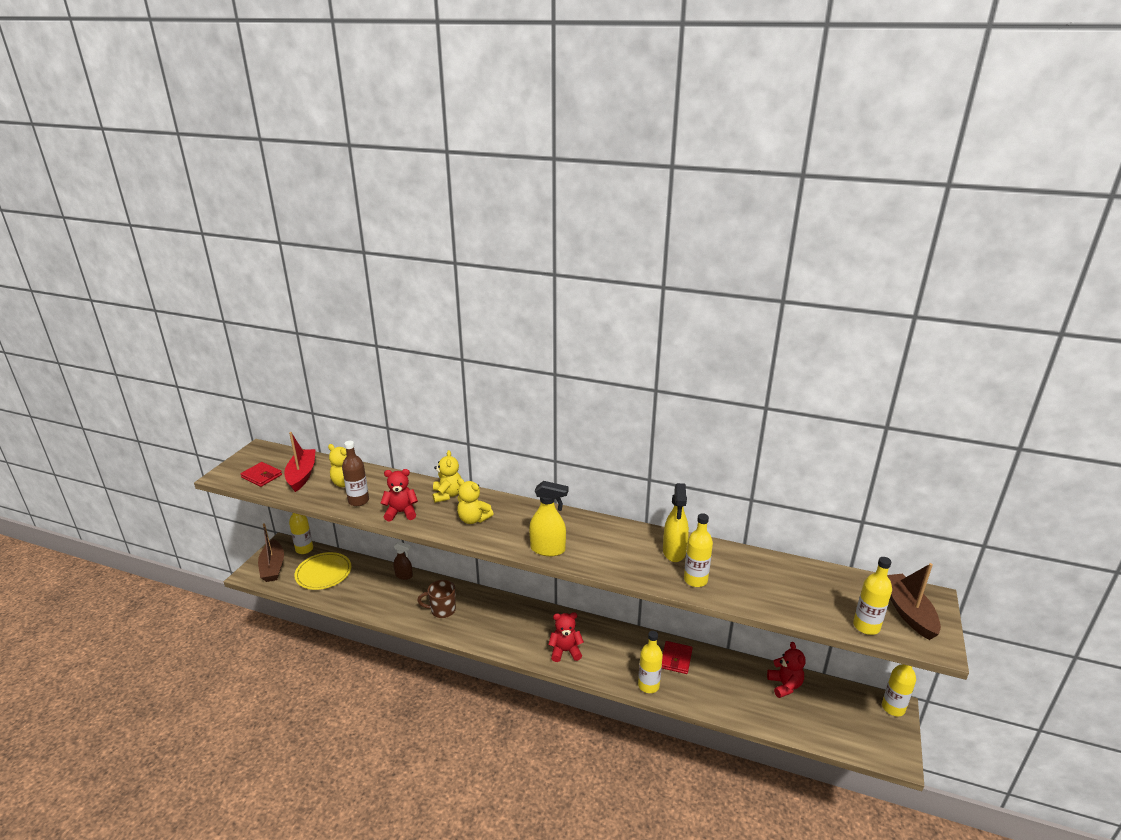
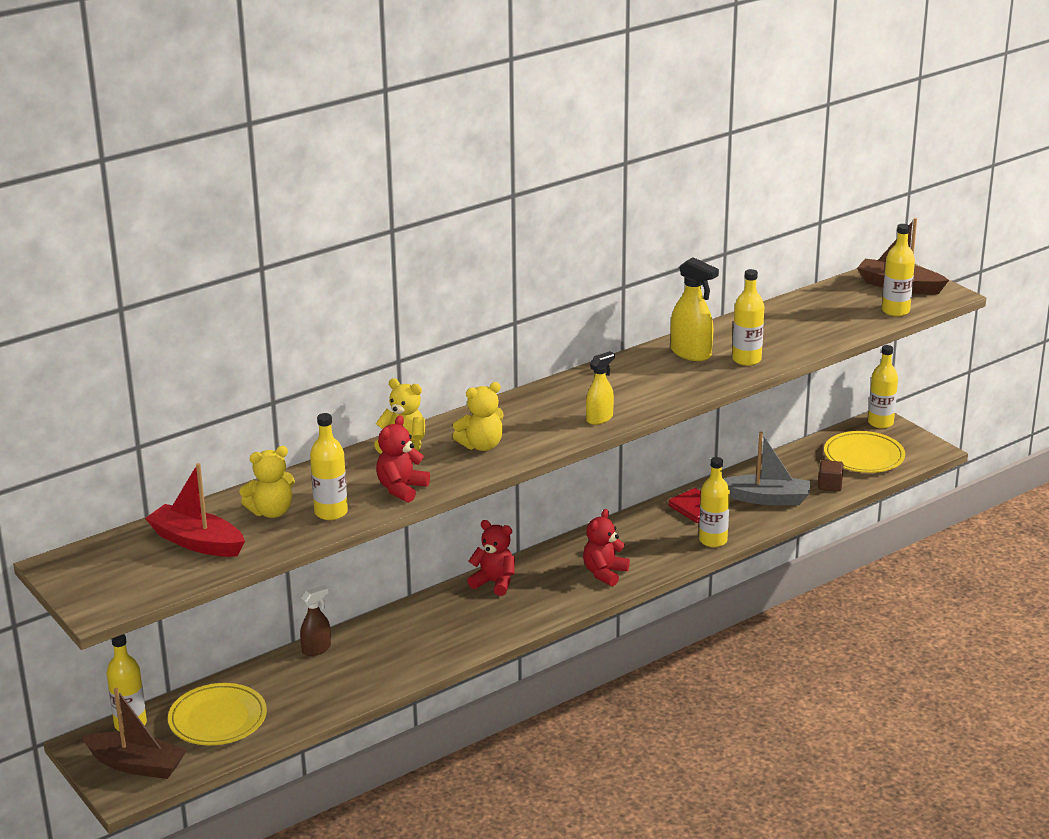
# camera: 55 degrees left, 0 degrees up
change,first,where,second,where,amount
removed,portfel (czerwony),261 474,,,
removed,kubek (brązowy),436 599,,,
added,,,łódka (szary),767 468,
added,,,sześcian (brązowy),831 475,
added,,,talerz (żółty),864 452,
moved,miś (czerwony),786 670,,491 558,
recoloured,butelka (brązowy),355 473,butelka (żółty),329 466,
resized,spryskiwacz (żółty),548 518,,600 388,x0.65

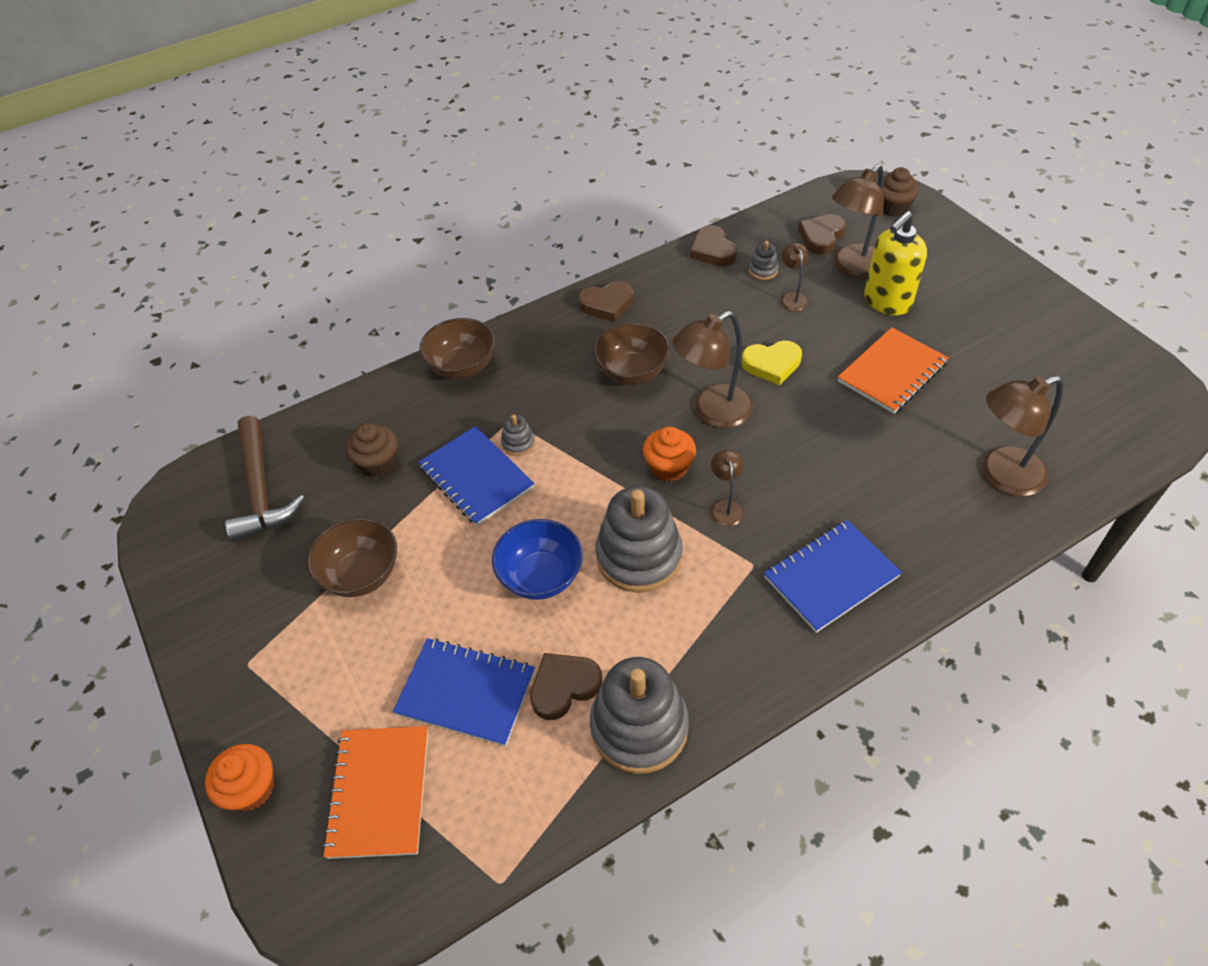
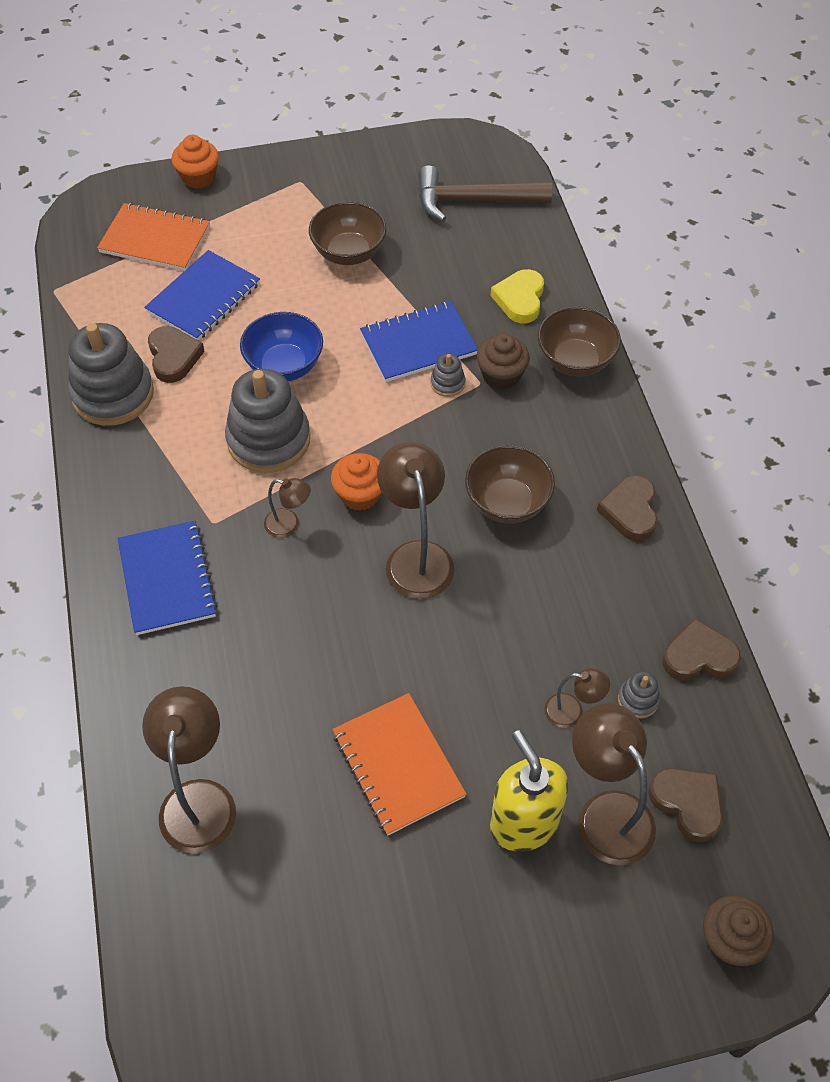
# camera: 105 degrees right, 5 degrees up
change,first,where,second,where,amount
moved,muffinka (brązowy),371 450,,503 362,
moved,serce (żółty),771 363,,517 296,

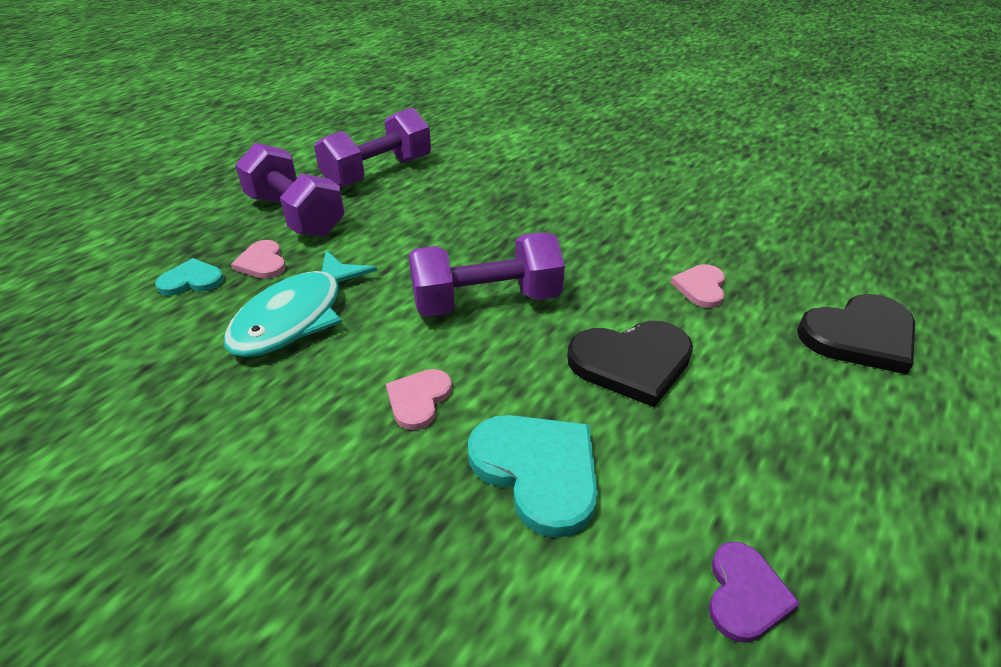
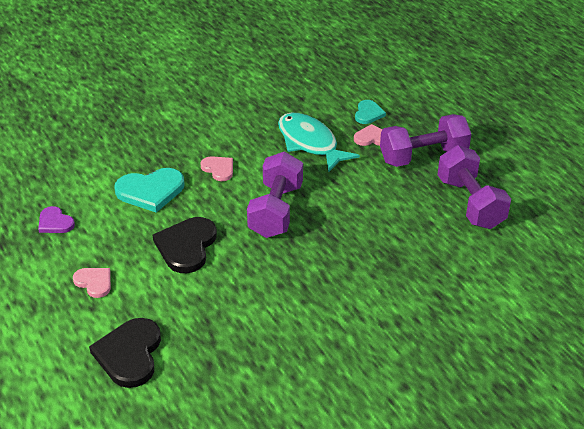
# camera: 115 degrees right, 0 degrees up
change,first,where,second,where,amount
moved,serce (różowy),697 286,,92 283,

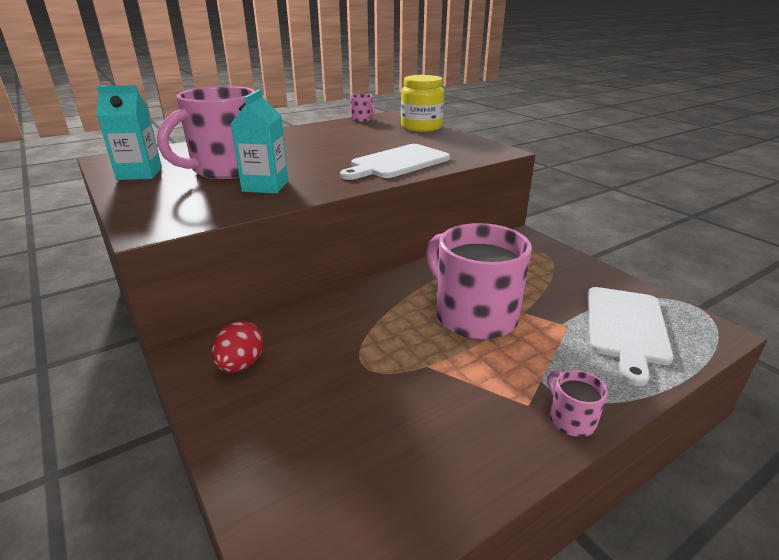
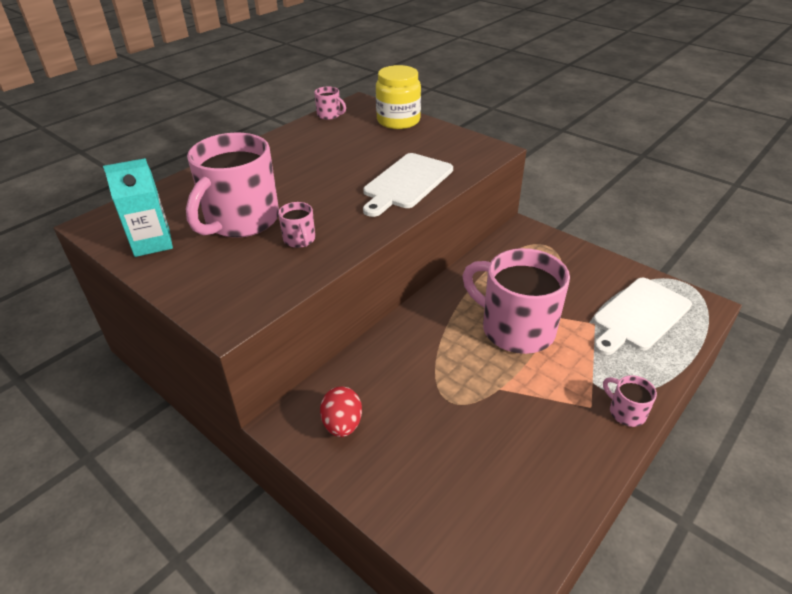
# camera: 15 degrees left, 10 degrees up
change,first,where,second,where,amount
replaced,karton mleka (turkusowy),259 141,kubek (różowy),296 225,
turned,deska do krojenia (biały),631 336,,642 316,45 degrees clockwise

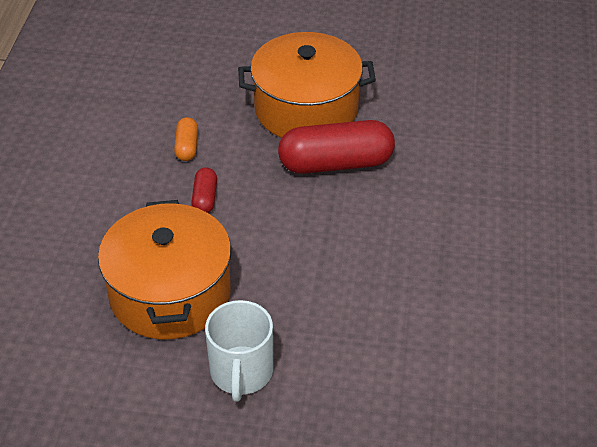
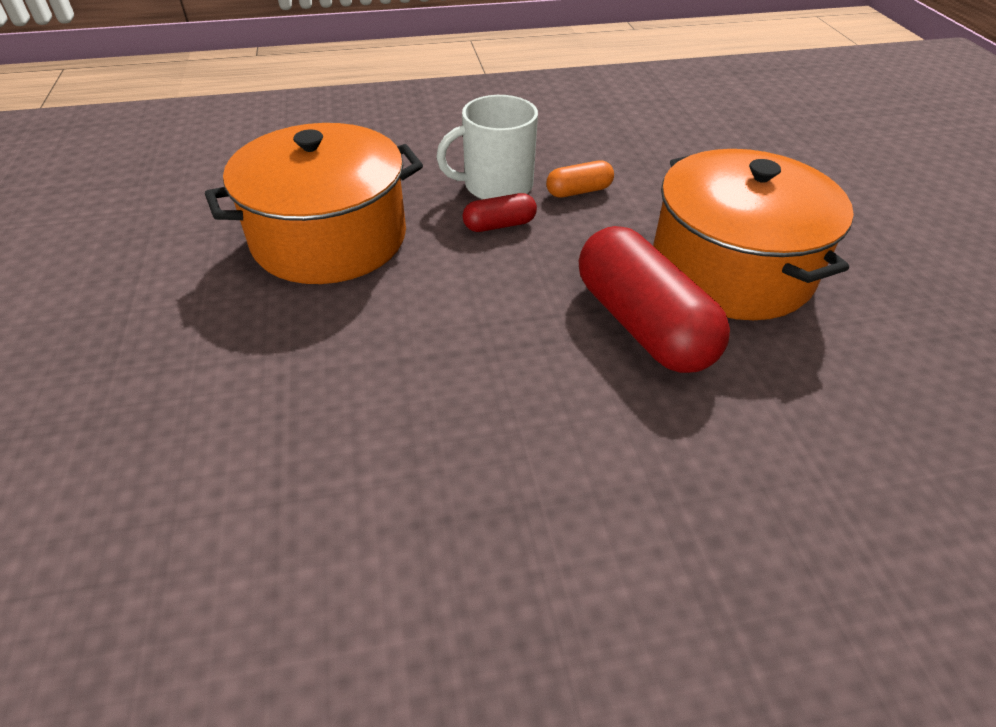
# camera: 70 degrees right, 0 degrees up
change,first,where,second,where,amount
moved,kubek (biały),239 351,,487 147,

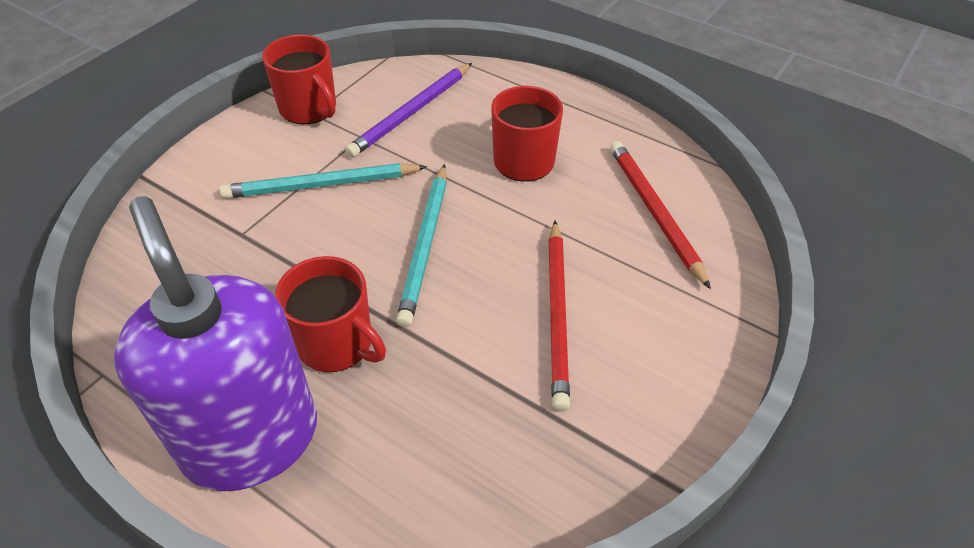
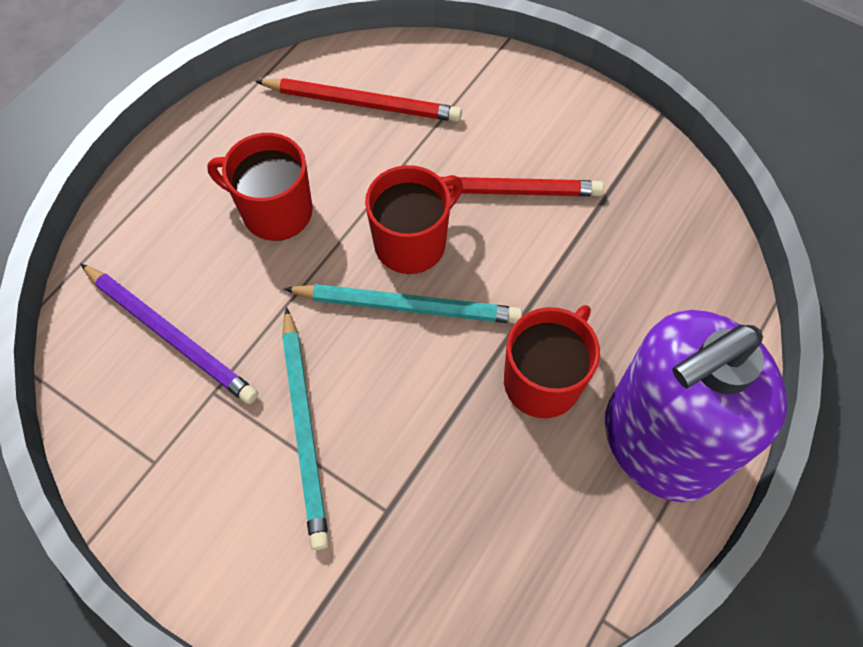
# camera: 90 degrees left, 15 degrees up
change,first,where,second,where,amount
moved,kubek (czerwony),299 79,,414 219,
turned,ołówek (czerwony),660 215,,358 100,150 degrees counterclockwise

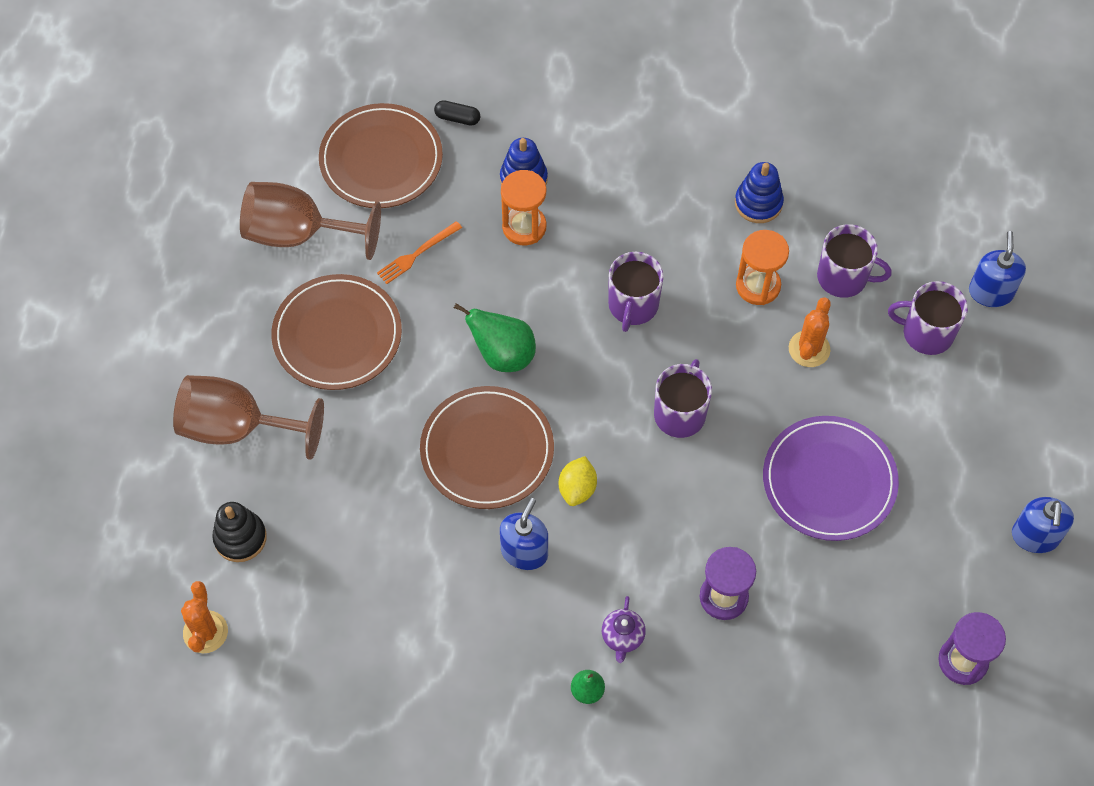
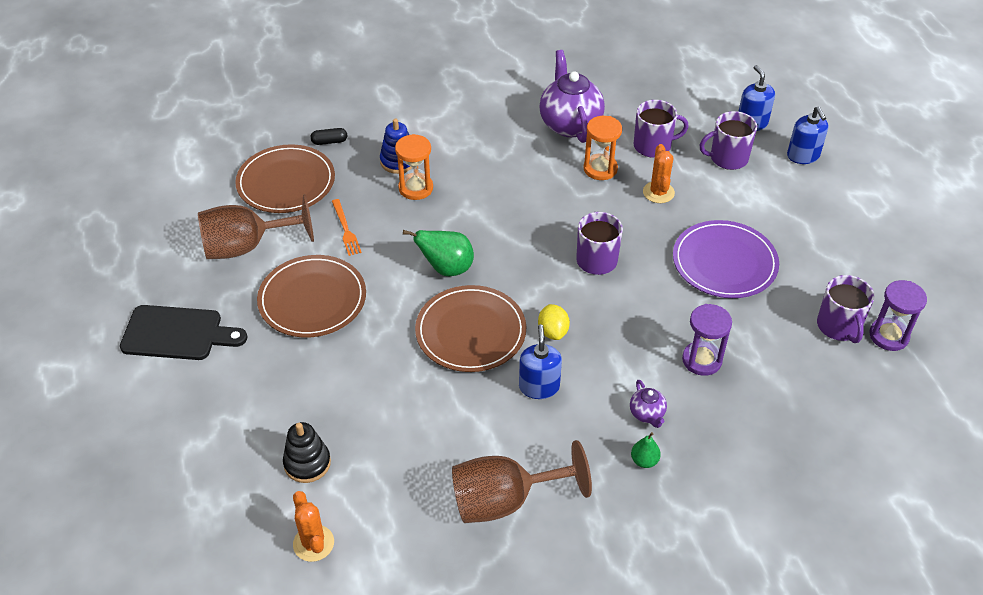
# camera: 25 degrees left, 15 degrees down
change,first,where,second,where,amount
added,,,deska do krojenia (czarny),183 332,
moved,kielich (brązowy),248 417,,522 481,
moved,kubek (fioletowy),636 292,,845 309,
moved,dozownik mydła (niebieski),1043 525,,807 135,
replaced,zabawka nakładanka (niebieski),759 192,imbryk (fioletowy),572 96,
turned,widelec (pomarańczowy),419 252,,347 227,45 degrees counterclockwise

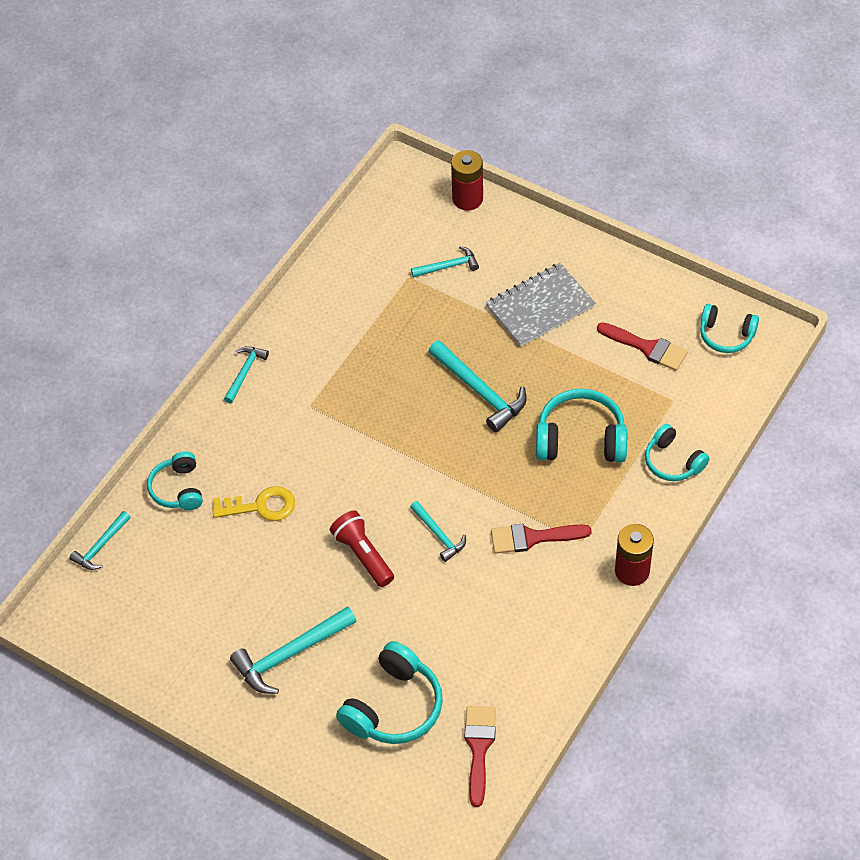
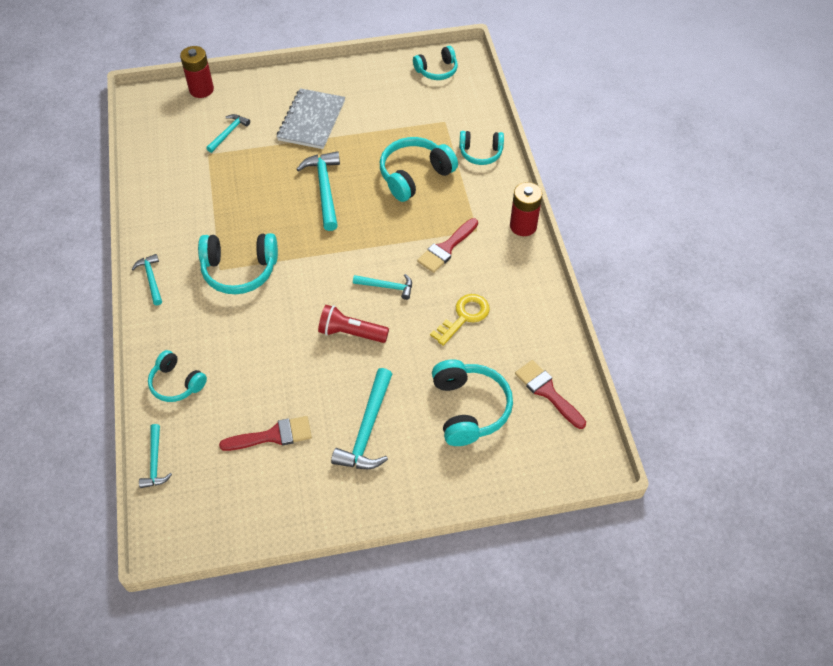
# camera: 45 degrees left, 0 degrees up
change,first,where,second,where,amount
added,,,słuchawki (turkusowy),238 263,
moved,klucz (żółty),253 503,,460 320,
moved,pędzel (czerwony),642 346,,265 433,
turned,młotek (turkusowy),477 386,,318 191,105 degrees counterclockwise

